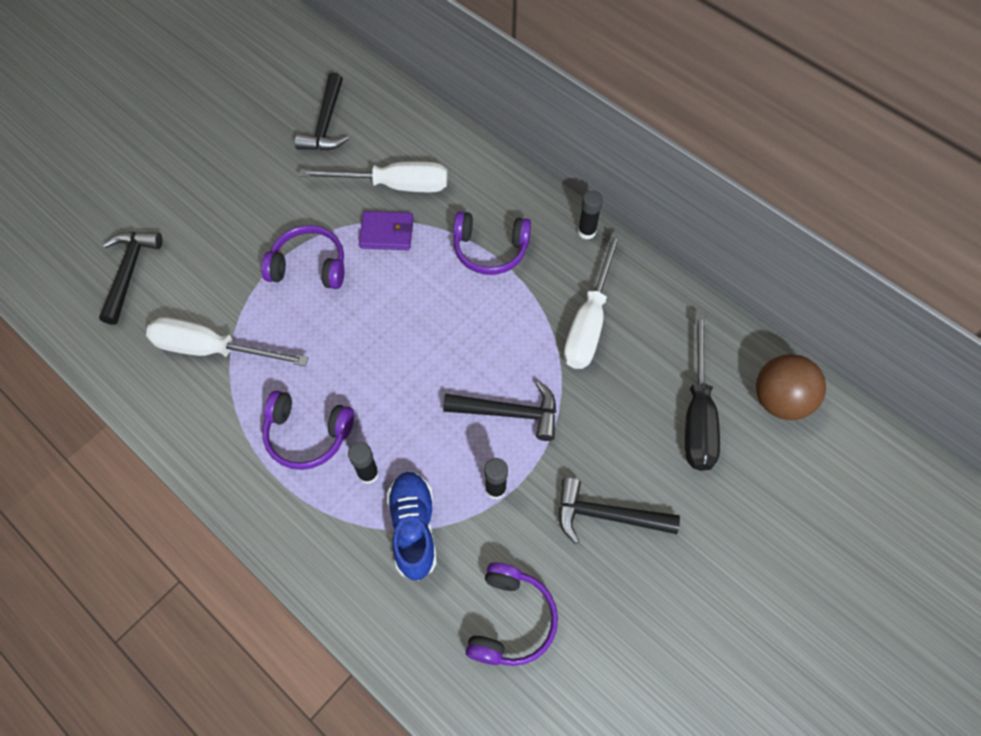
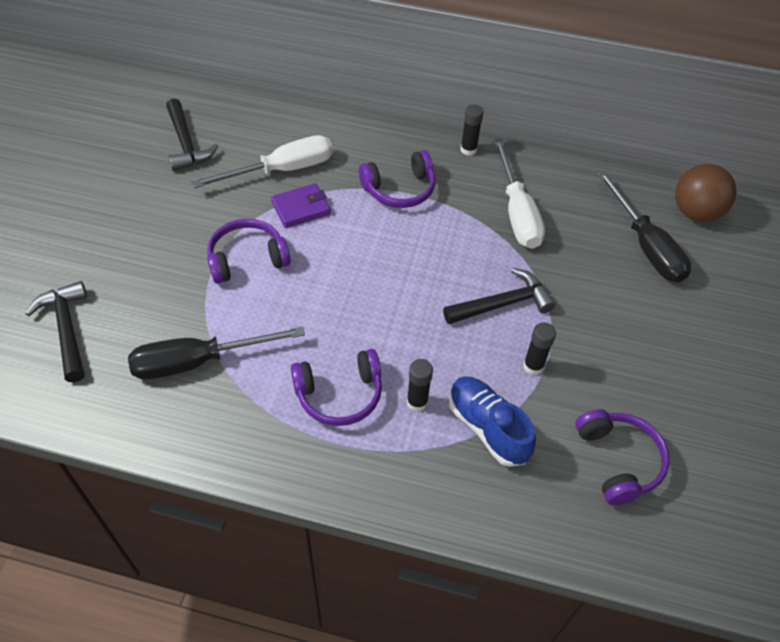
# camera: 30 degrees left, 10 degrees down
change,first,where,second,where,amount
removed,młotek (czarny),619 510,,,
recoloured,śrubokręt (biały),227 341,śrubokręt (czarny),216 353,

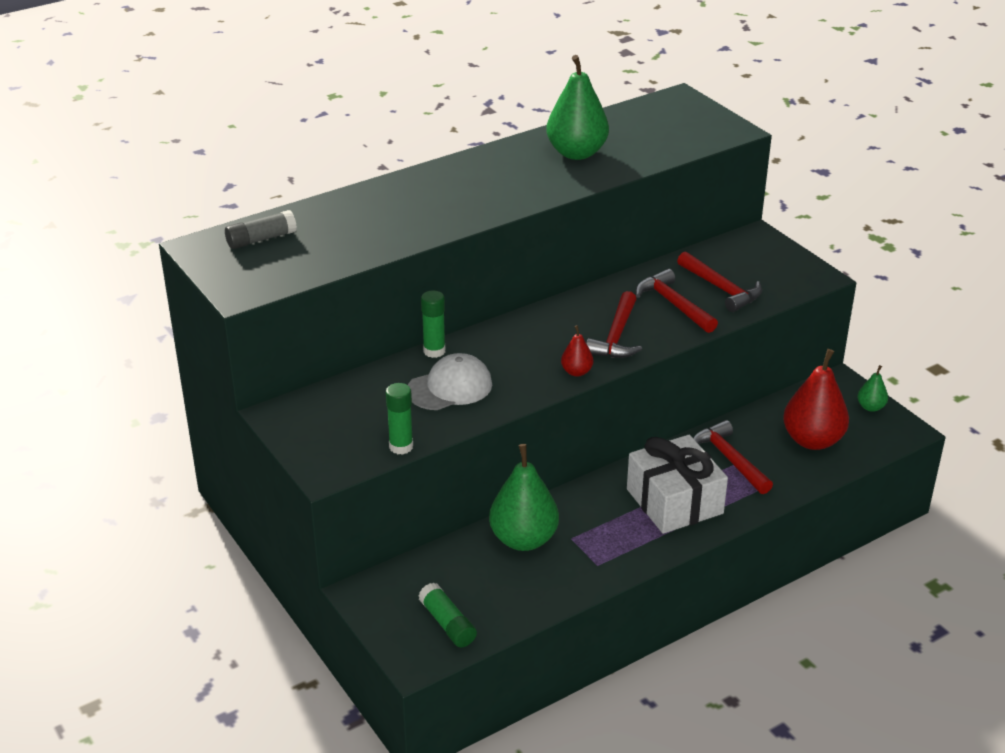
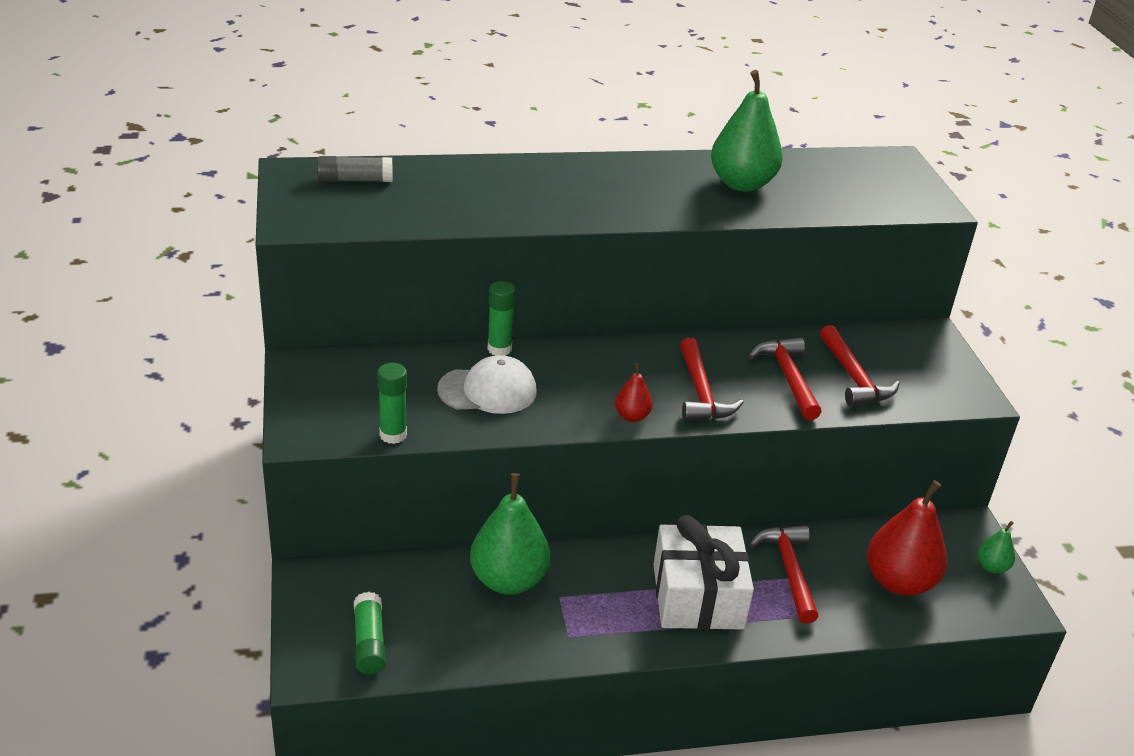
# camera: 20 degrees right, 0 degrees up
change,first,where,second,where,amount
turned,młotek (czerwony),614 324,,712 379,45 degrees counterclockwise

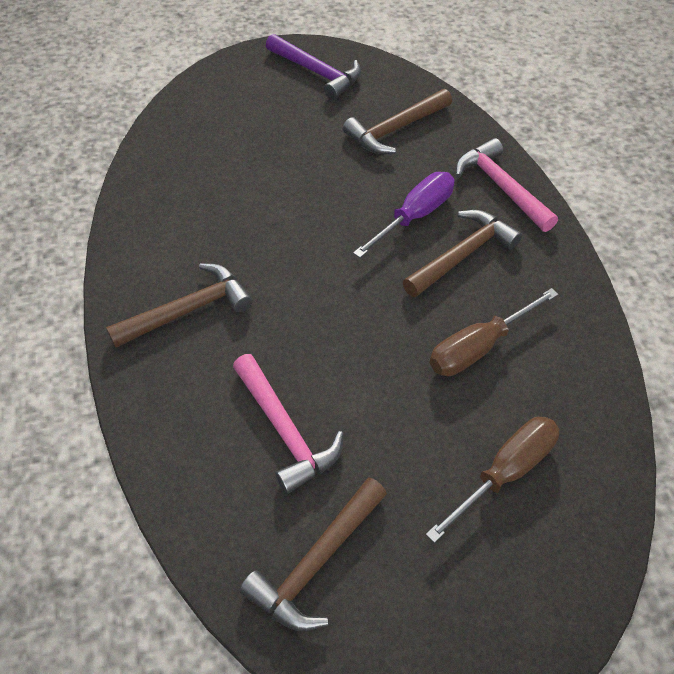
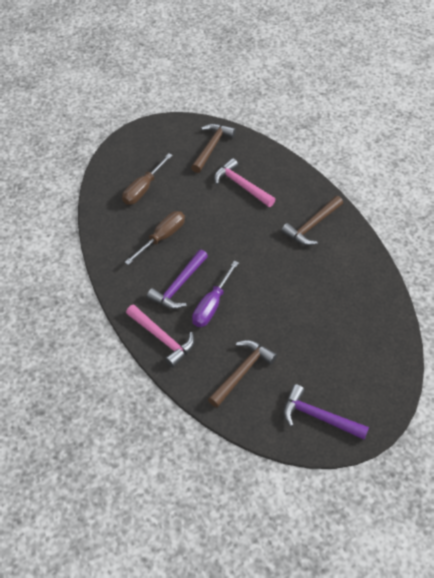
# camera: 165 degrees right, 0 degrees up
change,first,where,second,where,amount
recoloured,młotek (brązowy),462 253,młotek (fioletowy),177 279,

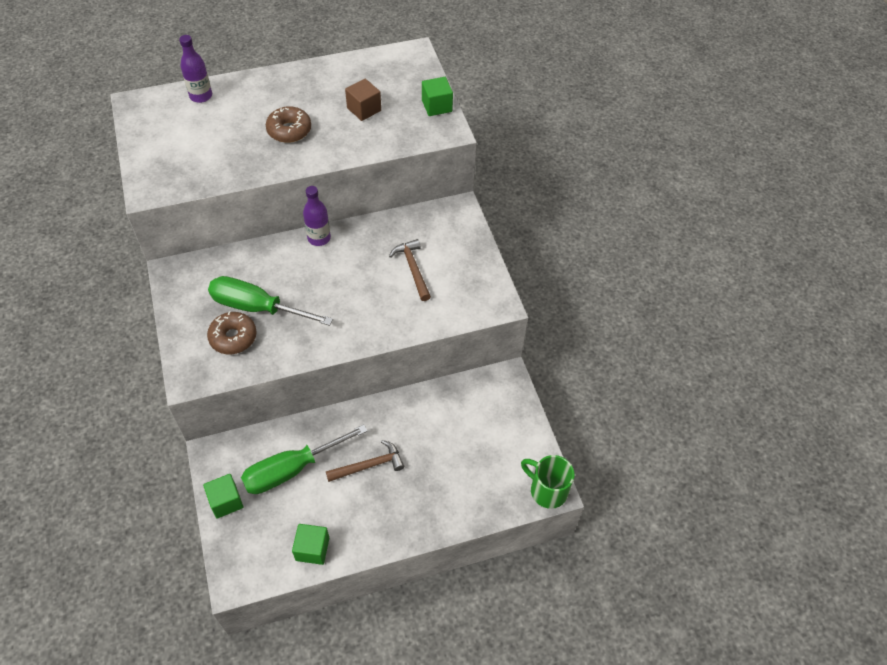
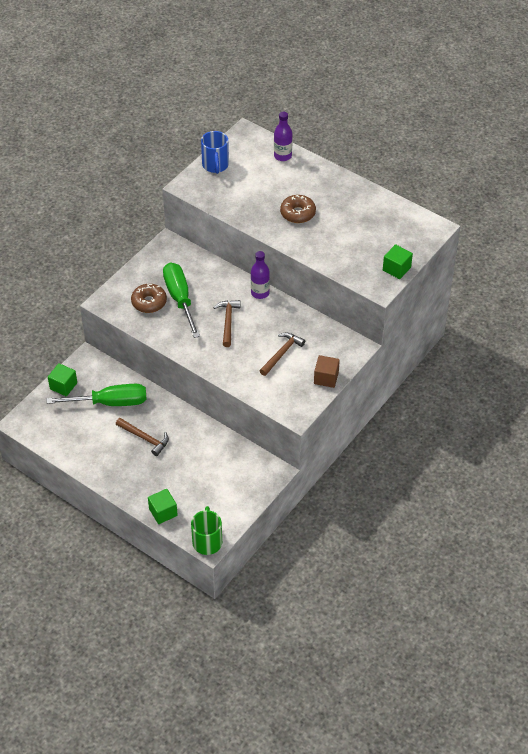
# camera: 55 degrees right, 5 degrees down
change,first,where,second,where,amount
added,,,kubek (niebieski),215 152,
added,,,młotek (brązowy),227 323,
moved,sześcian (zielony),310 544,,163 506,
moved,sześcian (brązowy),363 100,,327 371,
turned,śrubokręt (zielony),304 459,,97 395,150 degrees clockwise

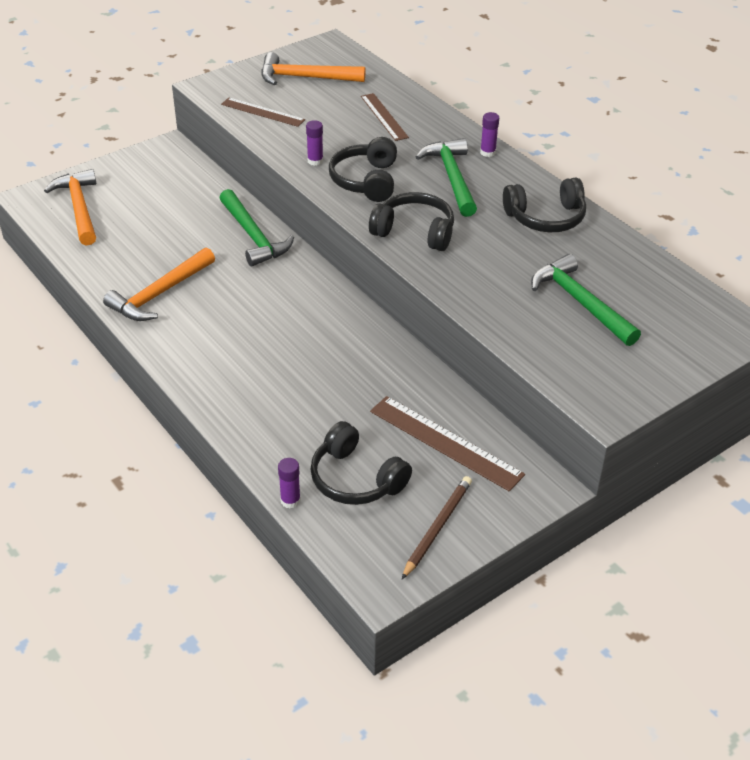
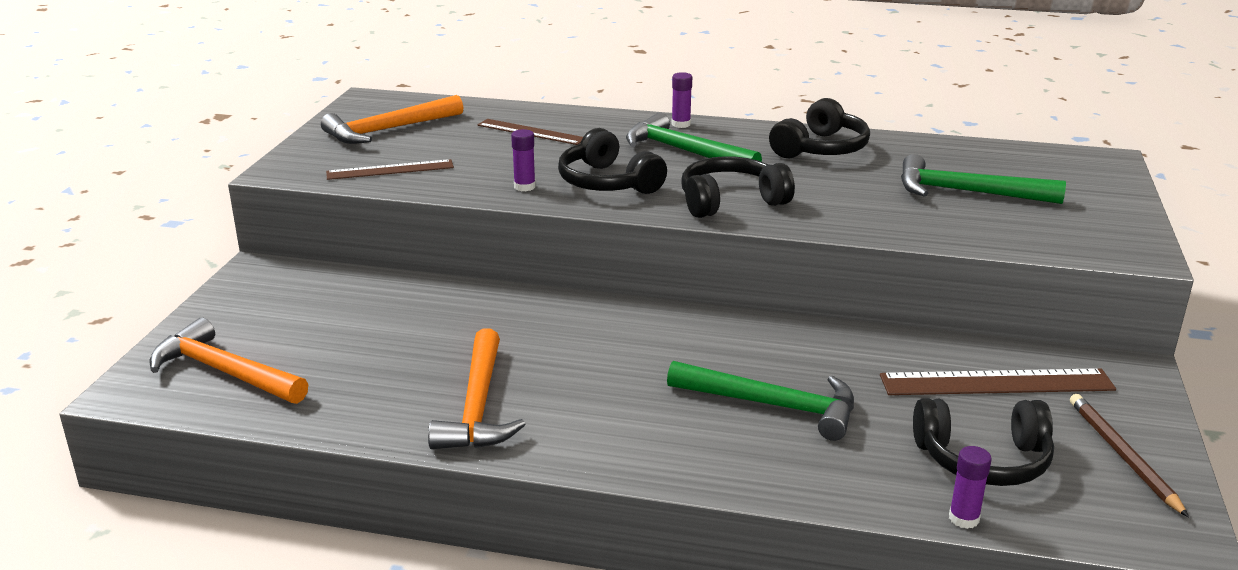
# camera: 40 degrees left, 15 degrees down
change,first,where,second,where,amount
moved,młotek (zielony),256 227,,760 401,

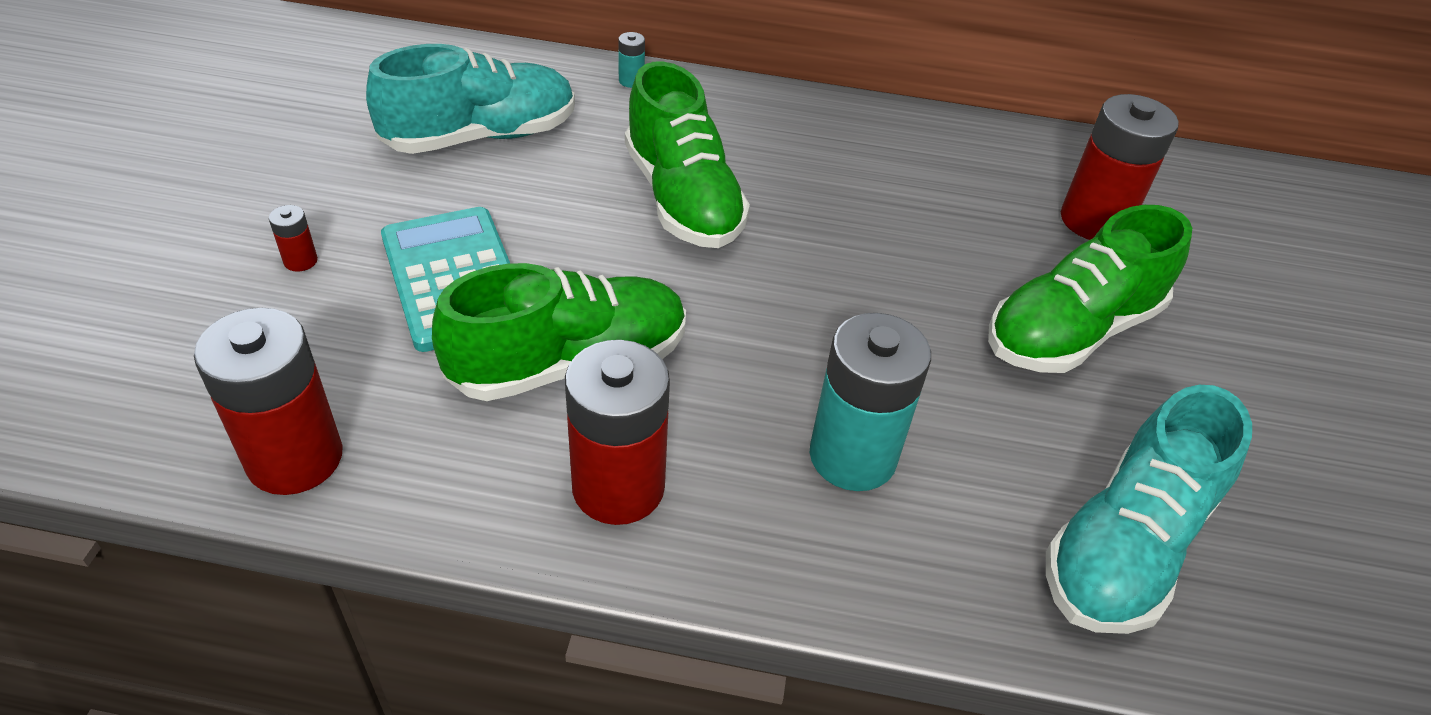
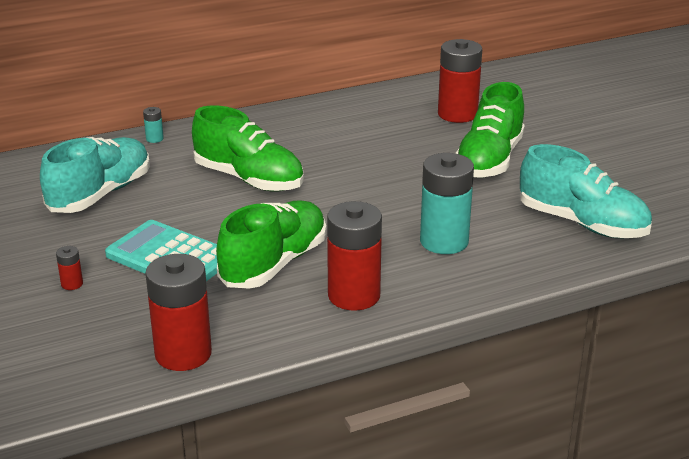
# camera: 30 degrees left, 15 degrees down
change,first,where,second,where,amount
turned,but (turkusowy),1149 509,,586 191,60 degrees counterclockwise

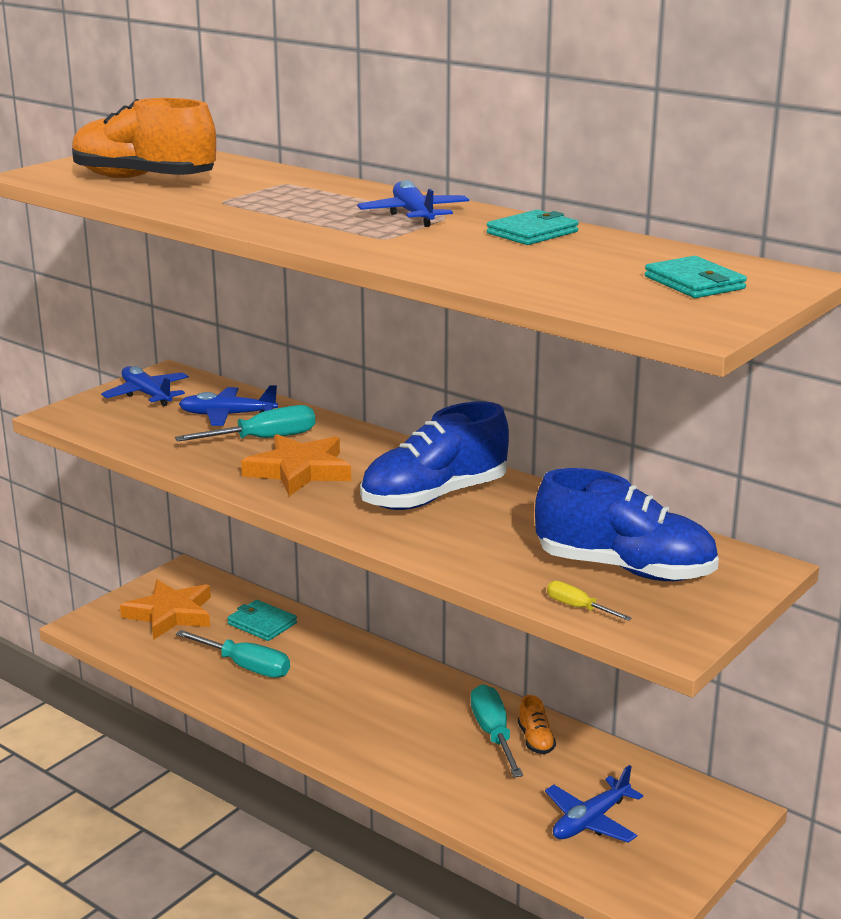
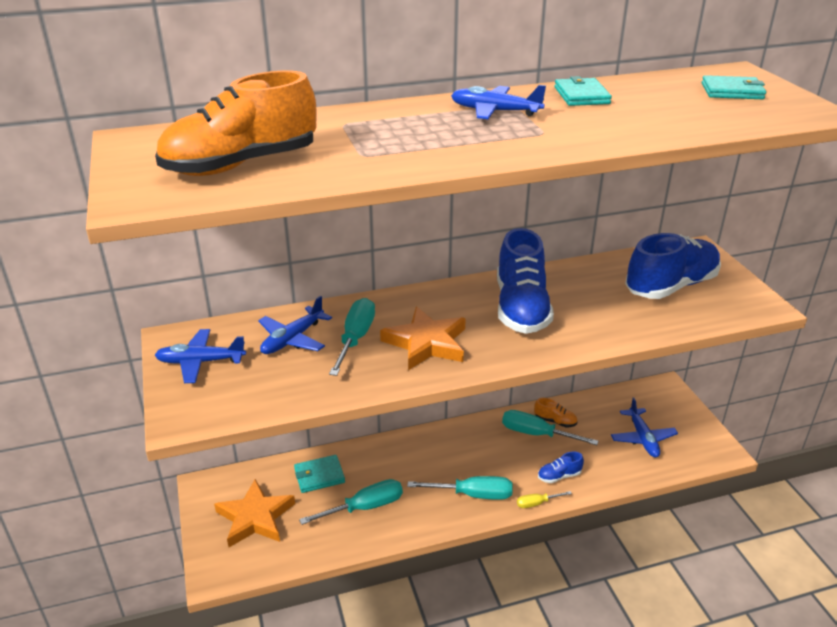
# camera: 55 degrees left, 10 degrees up
change,first,where,second,where,amount
added,,,śrubokręt (turkusowy),460 488,
added,,,but (niebieski),561 467,
moved,śrubokręt (żółty),589 601,,544 499,

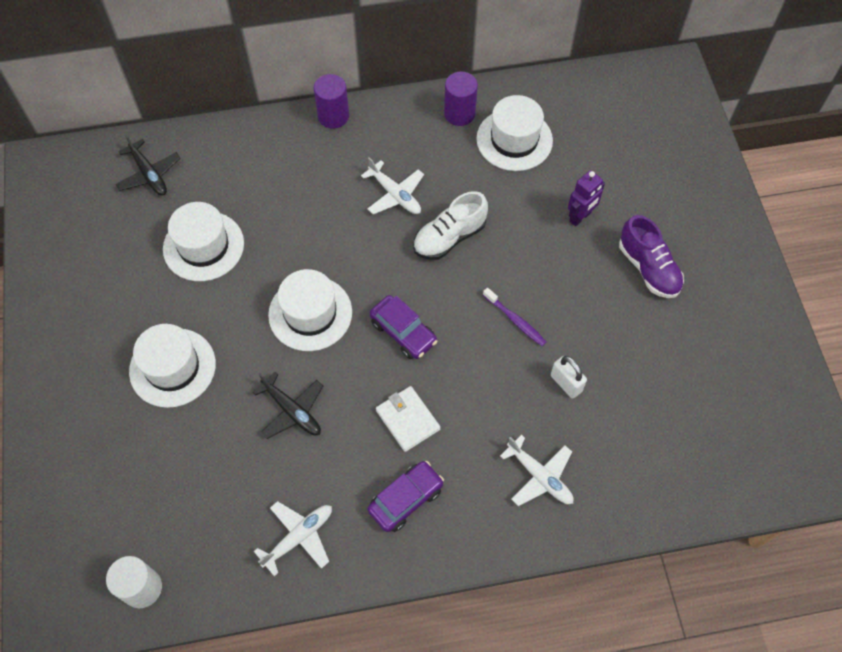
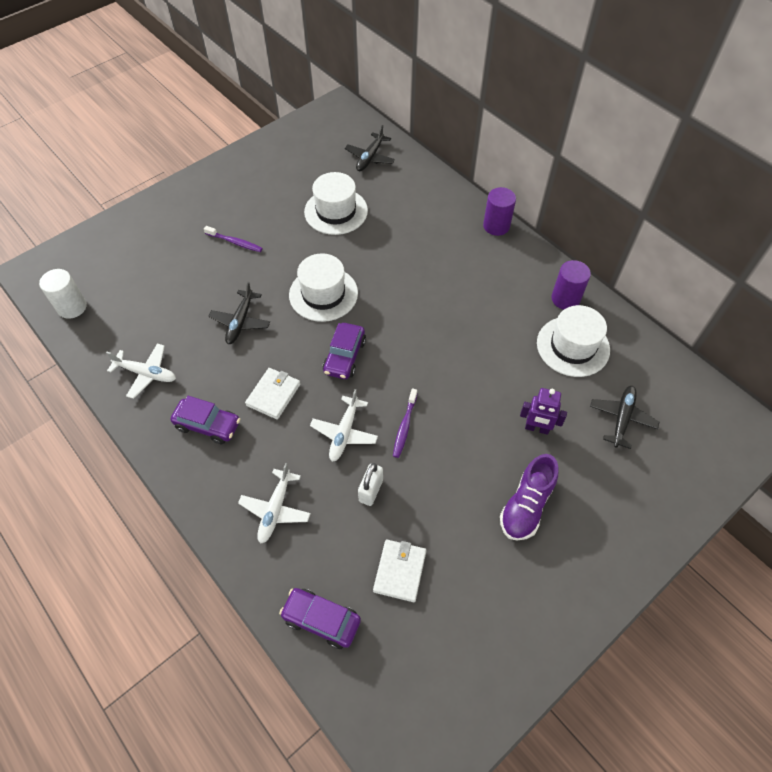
# camera: 60 degrees right, 5 degrees down
change,first,where,second,where,amount
removed,but (biały),450 225,,,
added,,,samochód (fioletowy),320 618,
added,,,portfel (biały),399 571,
added,,,samolot (czarny),624 417,
moved,samolot (biały),392 185,,344 425,
replaced,kapelusz (biały),172 366,szczoteczka do zębów (fioletowy),233 239,

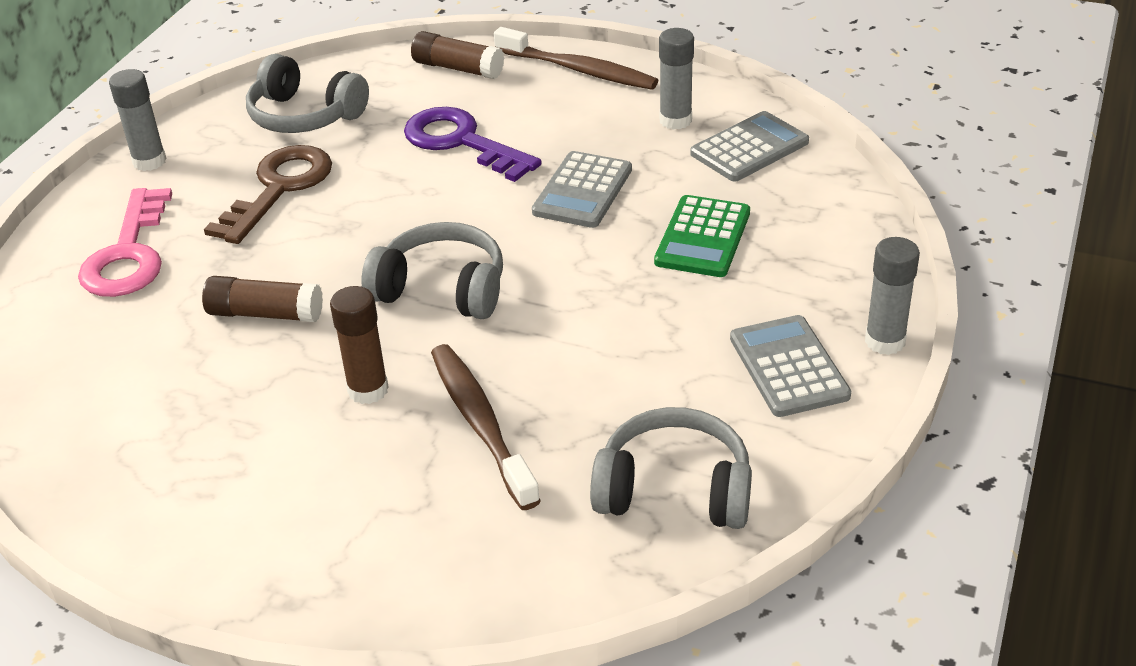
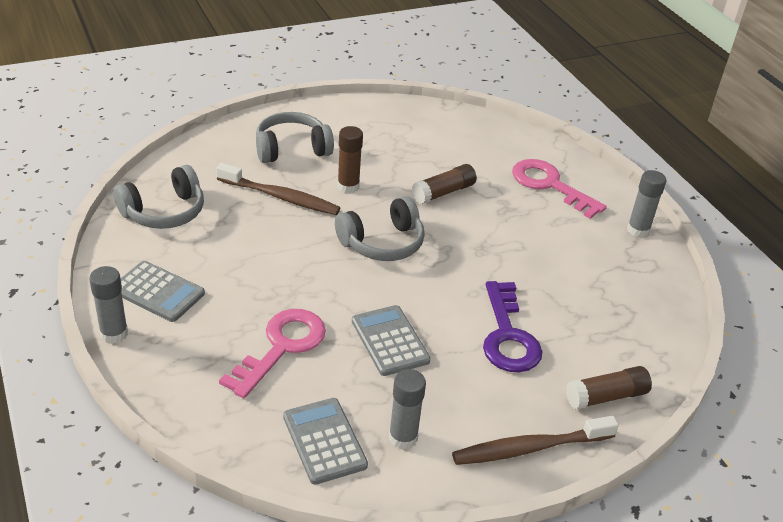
# camera: 130 degrees right, 0 degrees up
change,first,where,second,where,amount
removed,klucz (brązowy),268 194,,,
moved,słuchawki (szary),307 93,,295 137,
replaced,kalkulator (zielony),702 236,klucz (różowy),272 353,
turned,klucz (fioletowy),473 144,,513 326,90 degrees clockwise
turned,kalkulator (szary),749 146,,325 441,150 degrees clockwise

